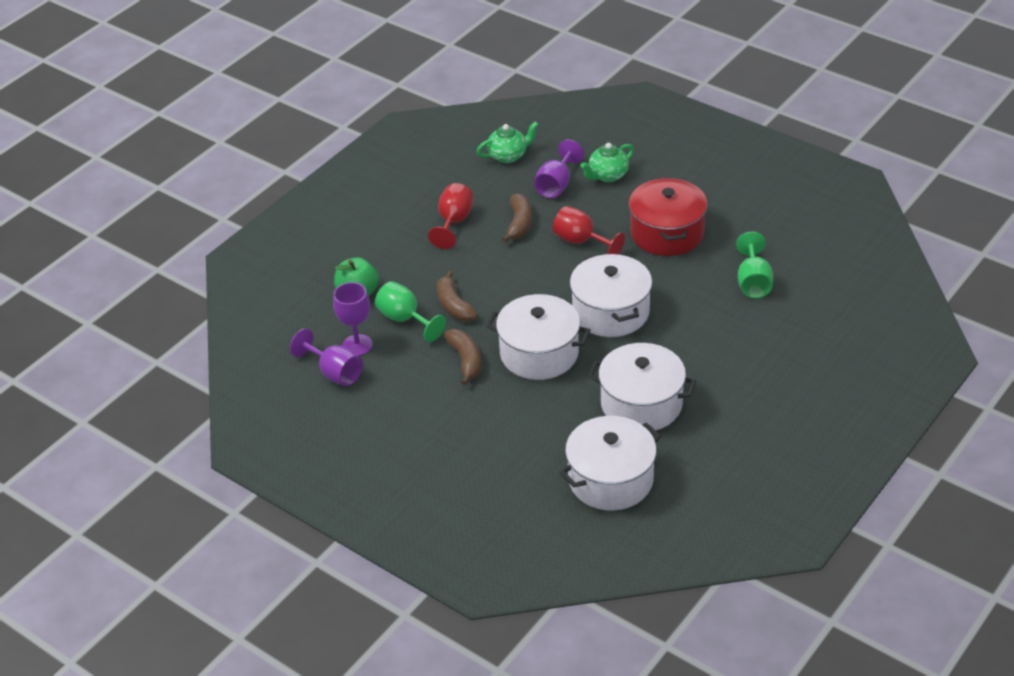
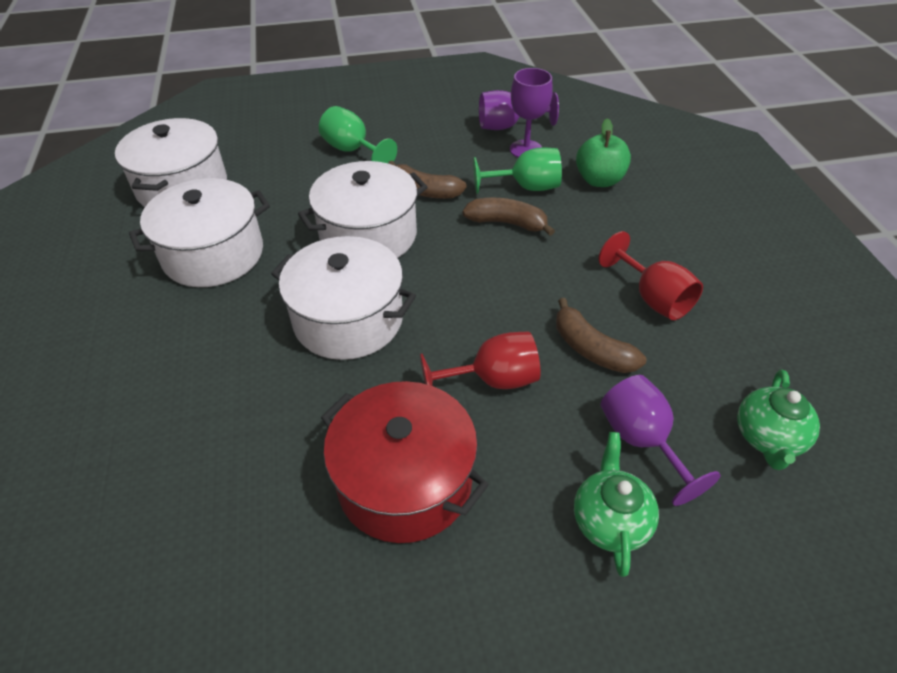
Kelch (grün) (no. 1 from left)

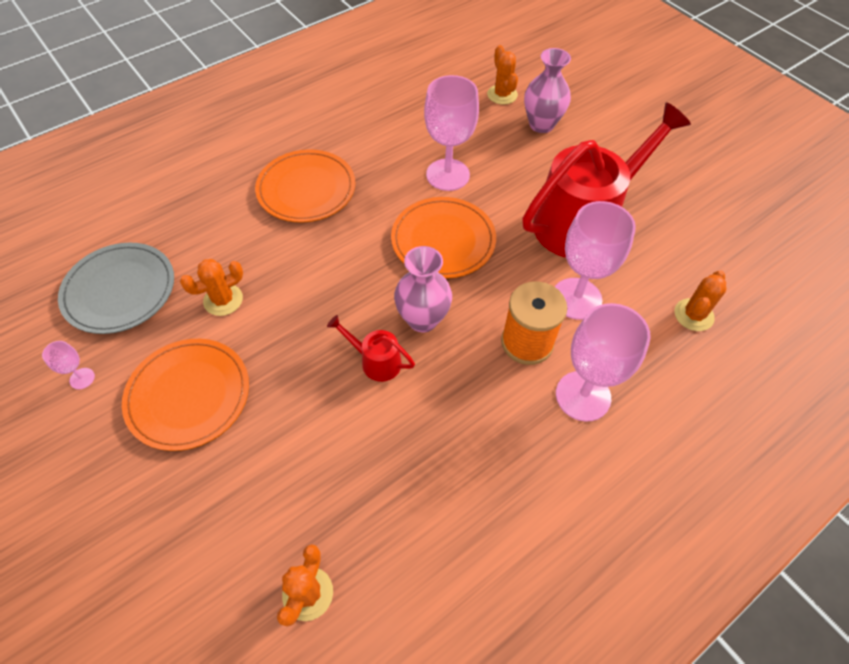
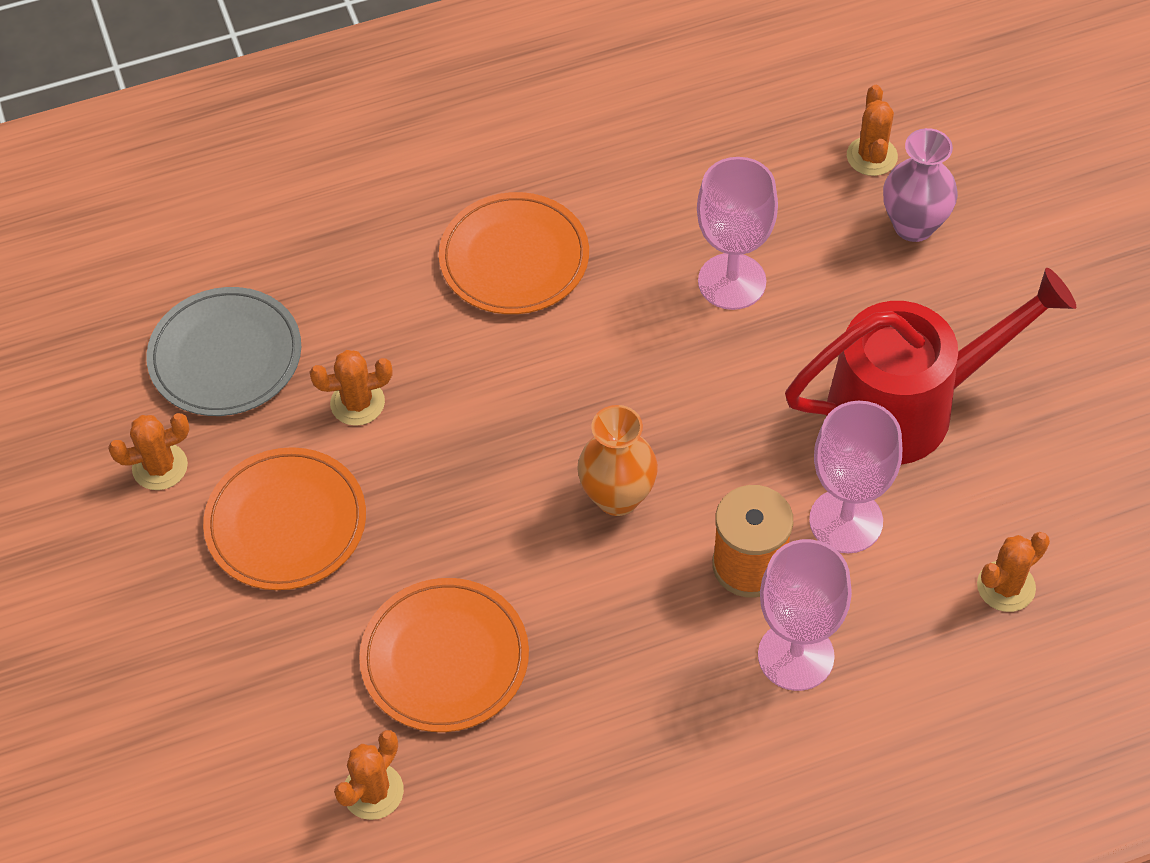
Gießkanne (rot) (no. 1 from left in the first image)
Teller (orange) (no. 2 from left)
Kaktus (orange) (no. 1 from left)
Vase (orange)

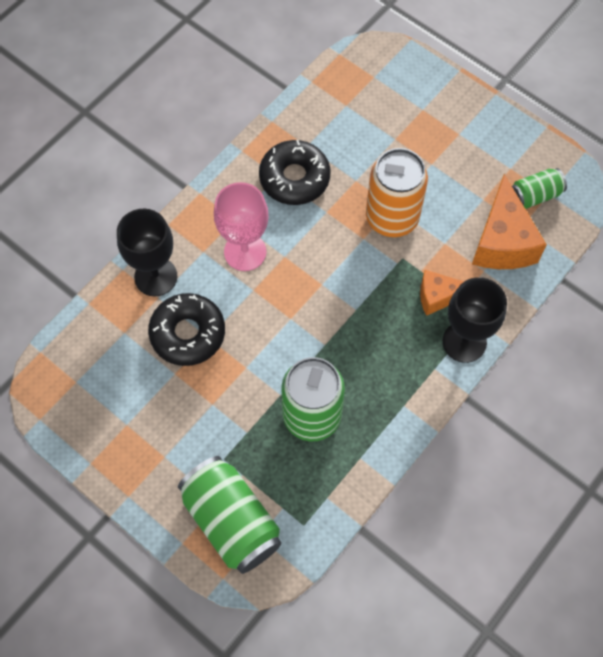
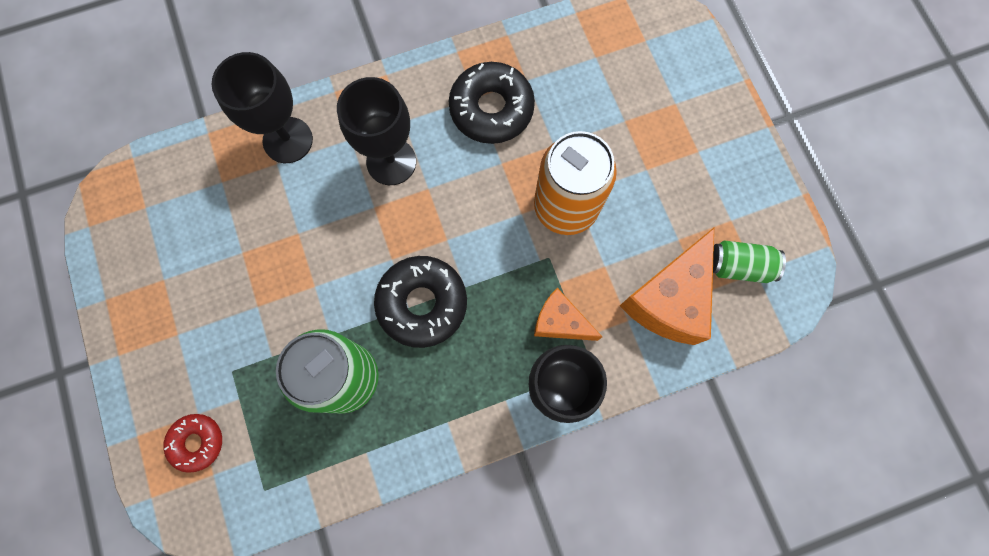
Donut (schwarz) (no. 1 from left)
Donut (rot)
Kelch (schwarz) (no. 2 from left)

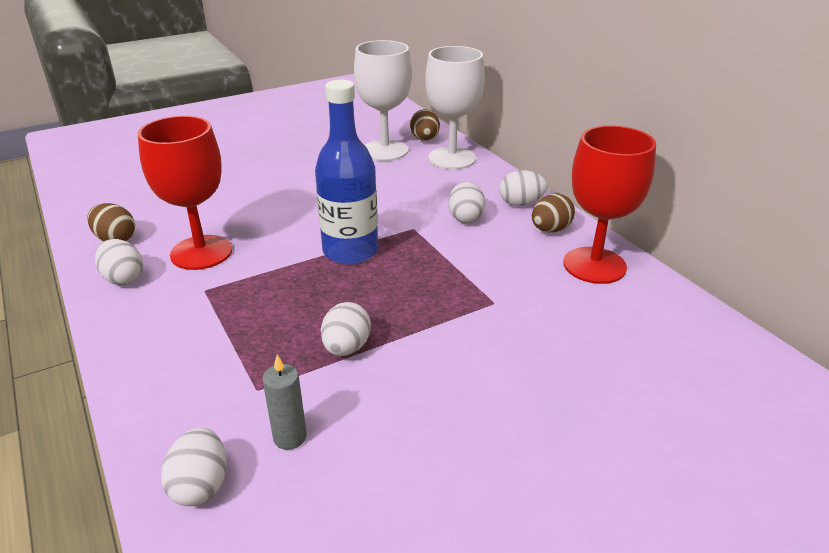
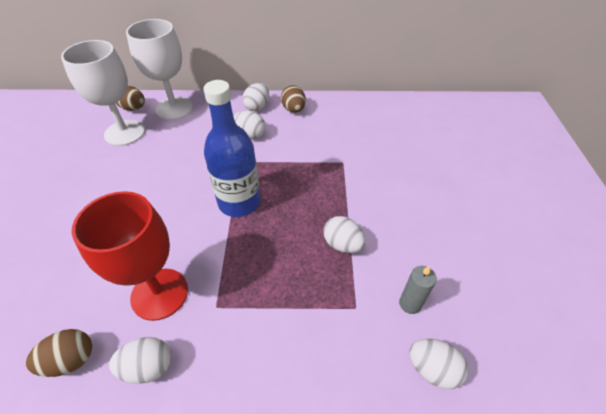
Kelch (rot) (no. 2 from left in the first image)

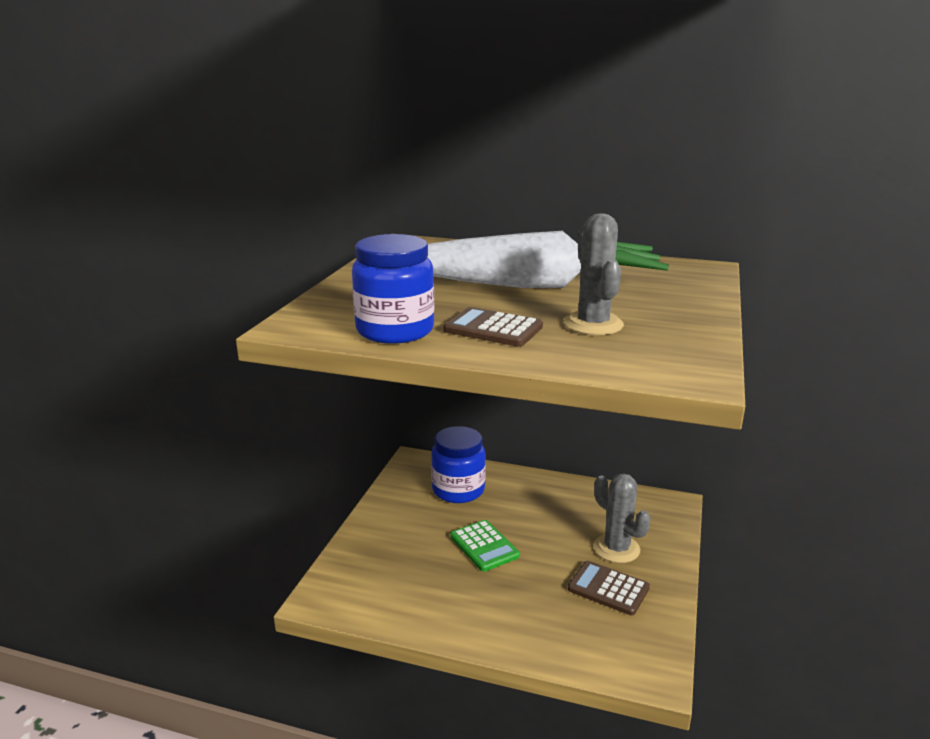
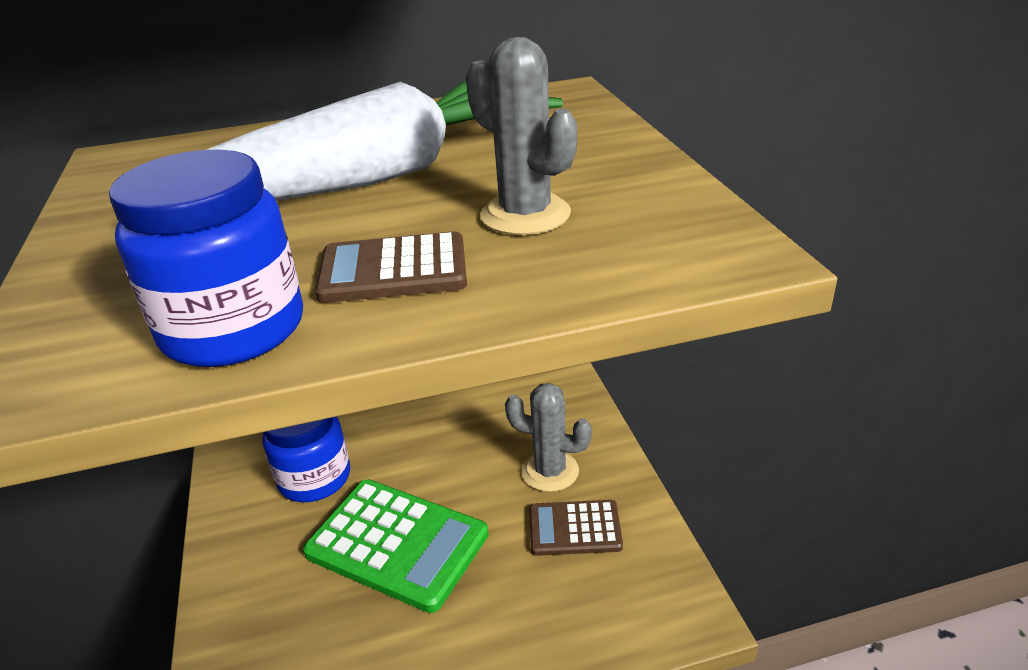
Taschenrechner (grün)

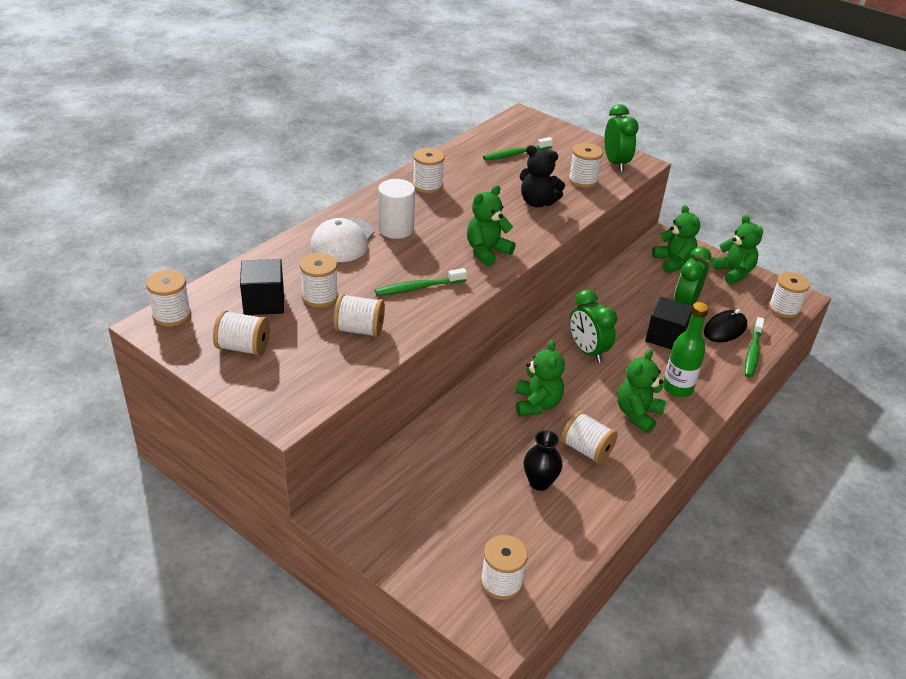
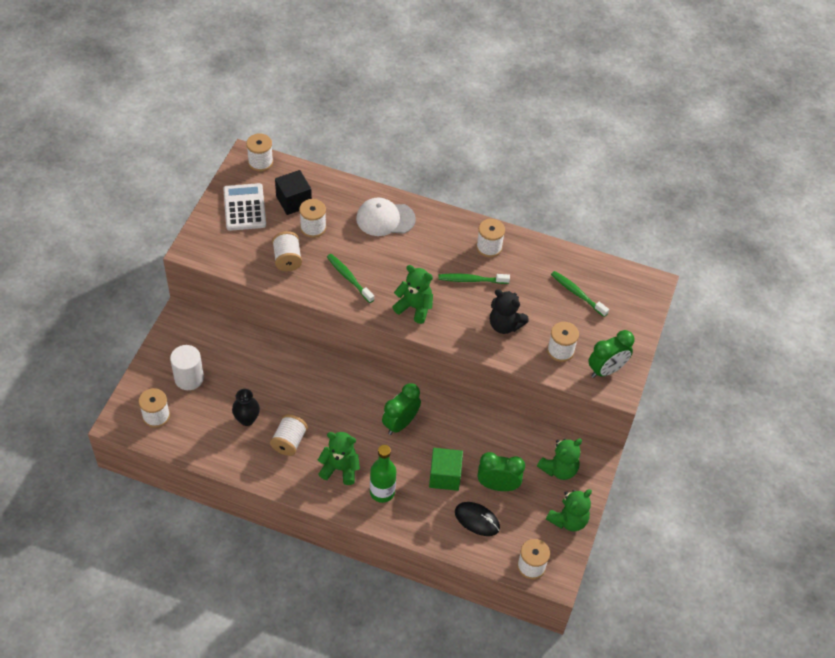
Teddybär (grün) (no. 2 from left in the first image)
Vollzylinder (weiß)
Zahnbürste (grün) (no. 2 from left)
Taschenrechner (weiß)
Kubus (grün)
Teddybär (schwarz)

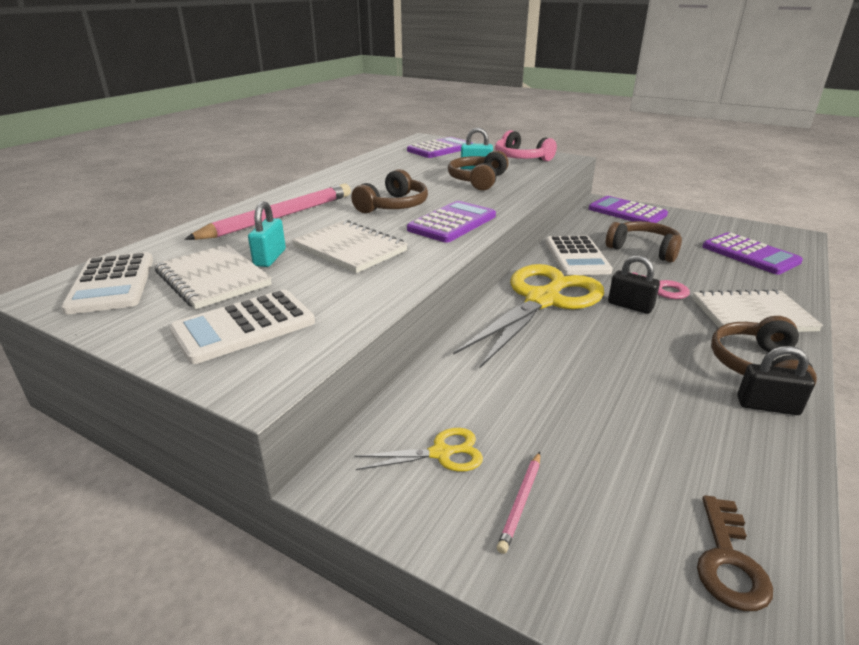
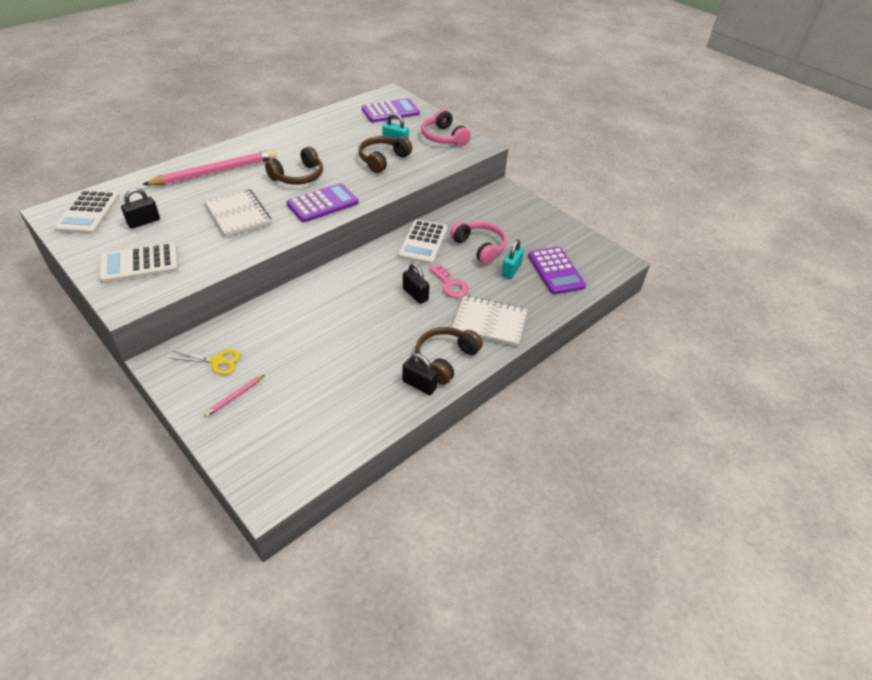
Schere (gelb) (no. 2 from left in the first image)
Taschenrechner (lila) (no. 3 from left in the first image)
Schlüssel (braun)
Vorhängeschloss (türkis) (no. 2 from left)
Vorhängeschloss (schwarz) (no. 1 from left)
Kopfhörer (rosa) (no. 2 from left)

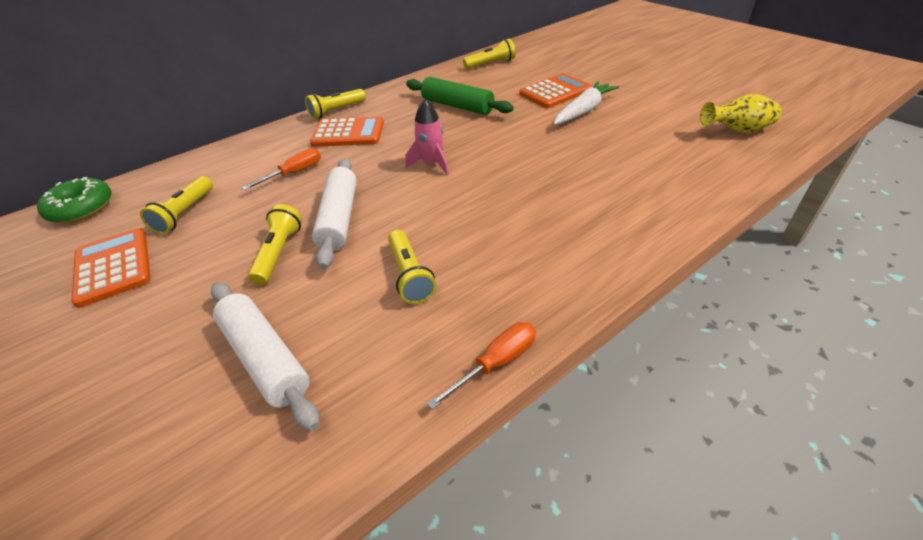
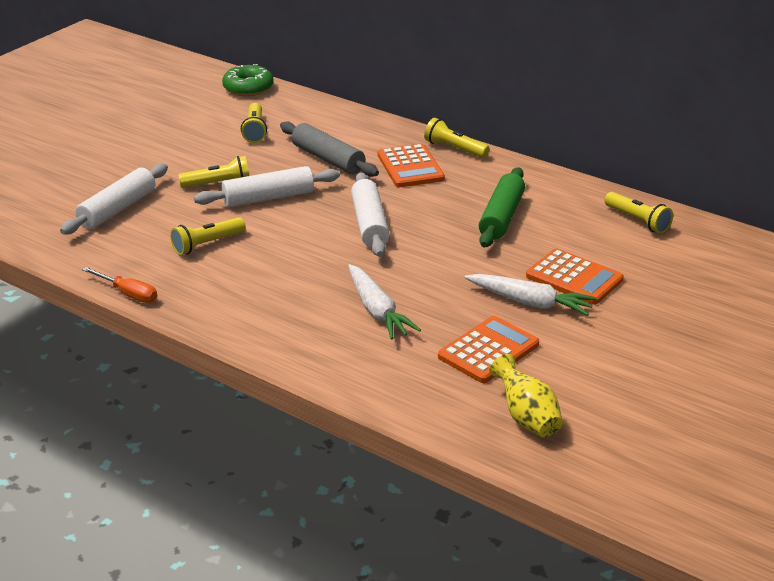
Karotte (weiß) (no. 1 from left)
Taschenrechner (orange) (no. 2 from left)
Nudelholz (grau)
Nudelholz (weiß) (no. 3 from left)
Taschenlampe (gelb) (no. 3 from left)

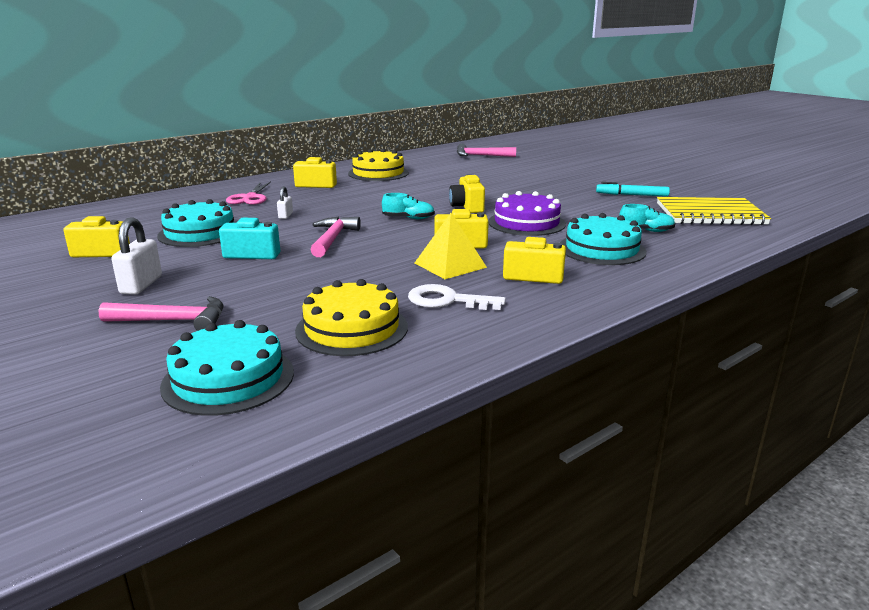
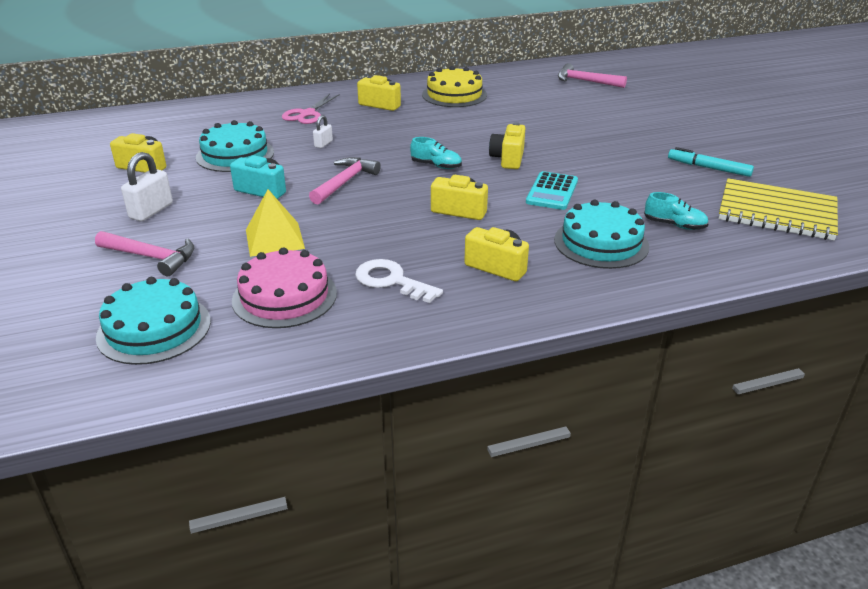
Pyramide (gelb)
Taschenrechner (türkis)
Kuchen (rosa)

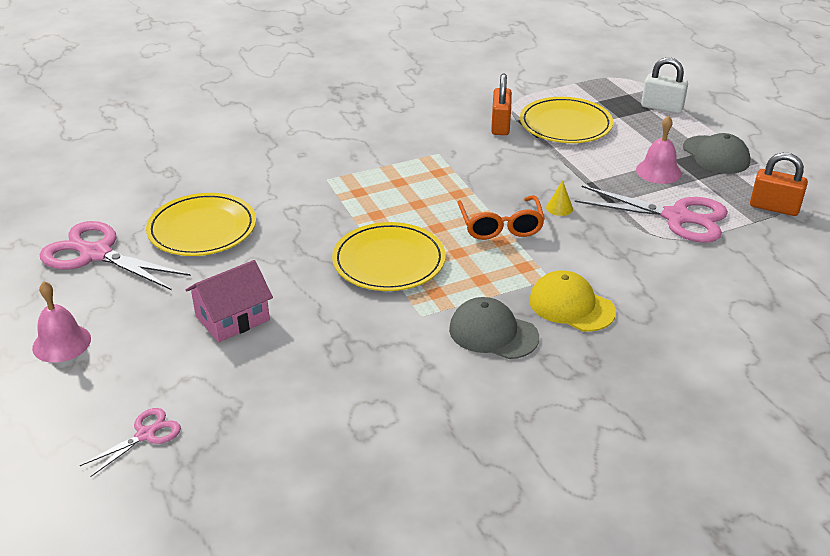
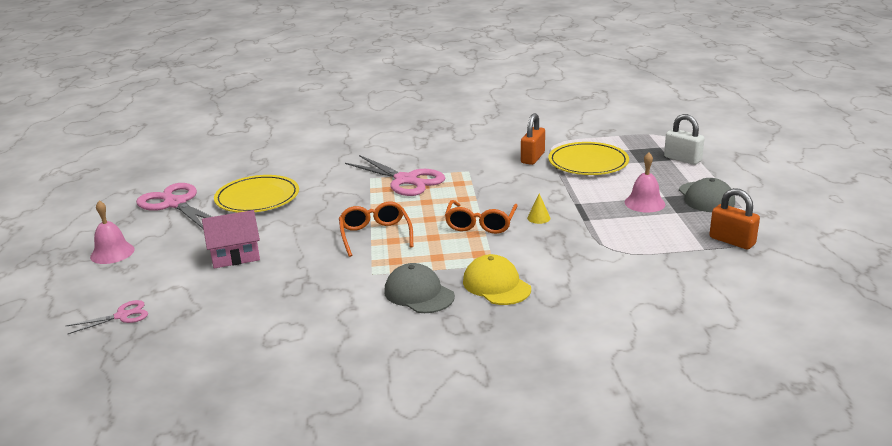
Schere (rosa) (no. 3 from left)
Brille (orange) (no. 1 from left)

